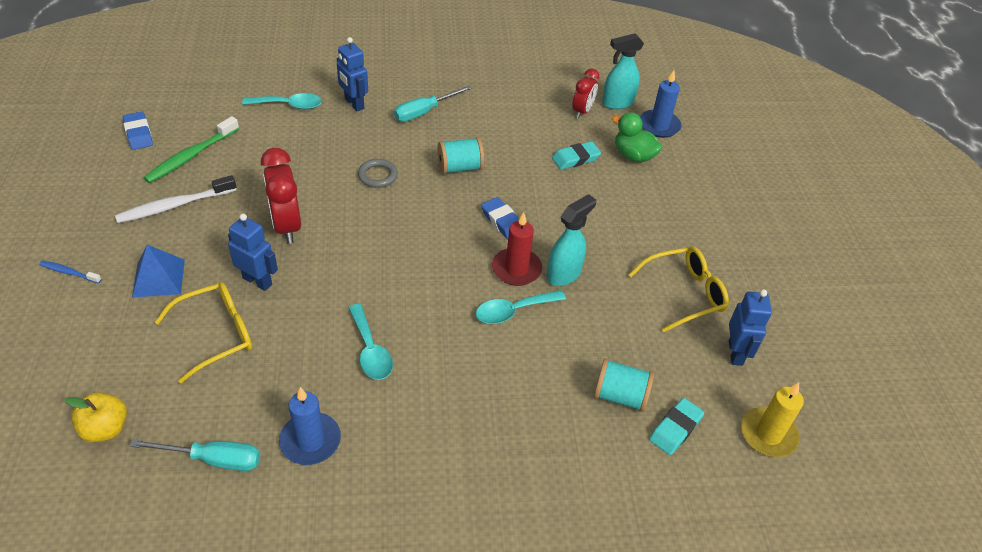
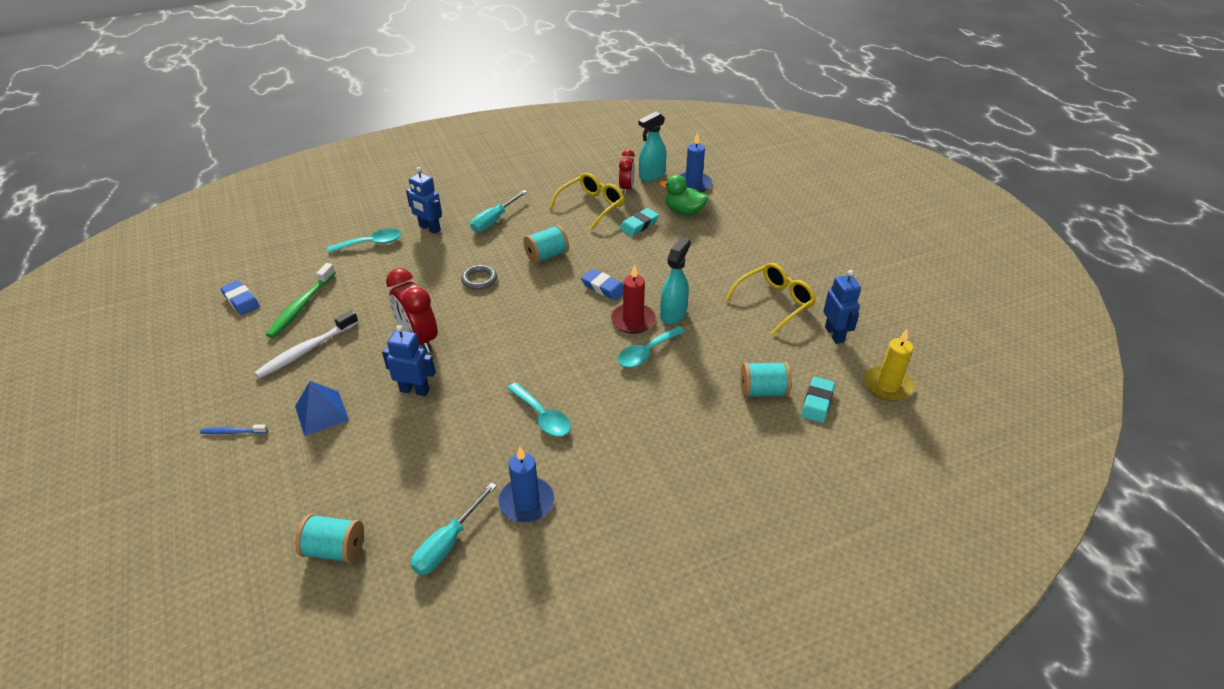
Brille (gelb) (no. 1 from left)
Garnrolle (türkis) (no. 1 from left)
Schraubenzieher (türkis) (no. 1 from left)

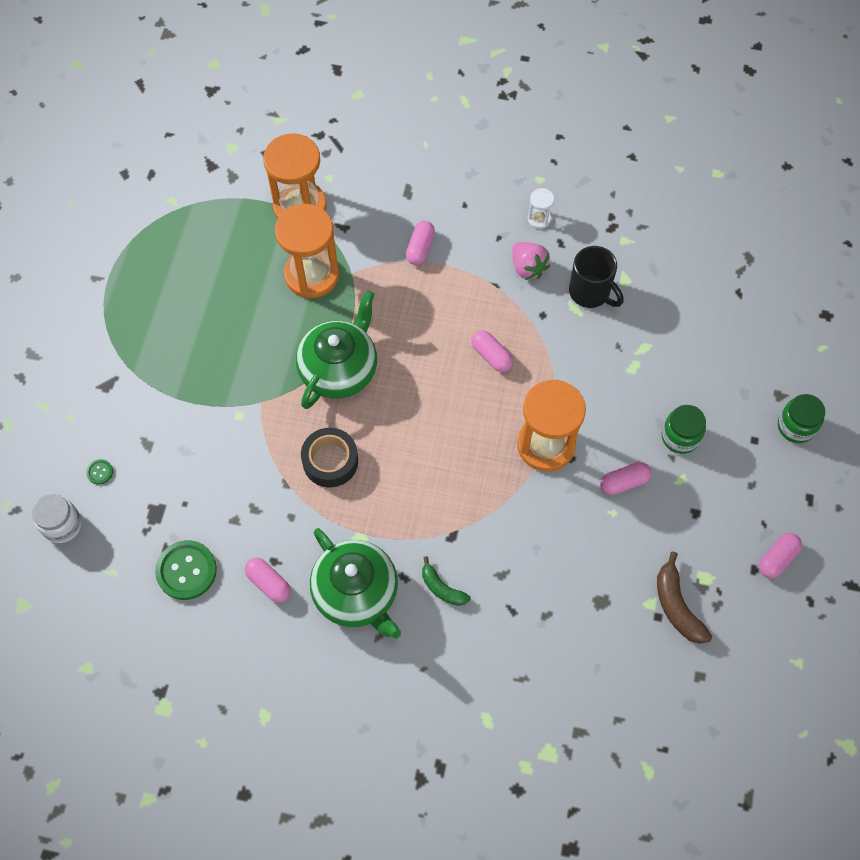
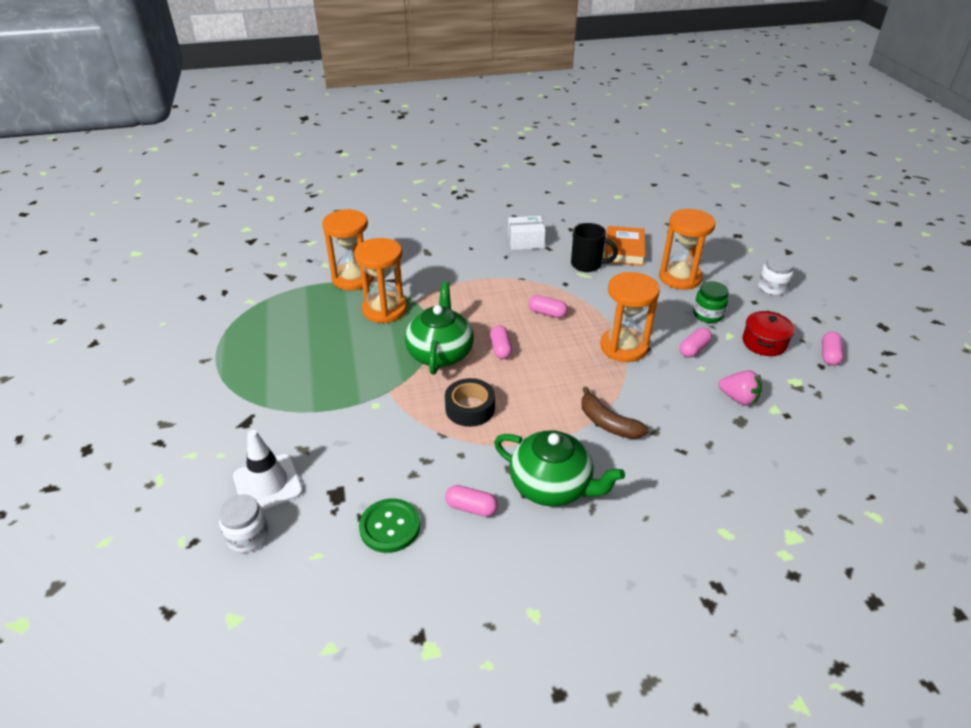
Banane (grün)
Buch (orange)
Sanduhr (orange) (no. 4 from left)
Kochtopf (rot)
Kapsel (rosa) (no. 2 from left)
Erdbeere (rosa)
Banane (braun)
Leitkegel (weiß)
Schachtel (weiß)
Einmachglas (weiß) (no. 2 from left)

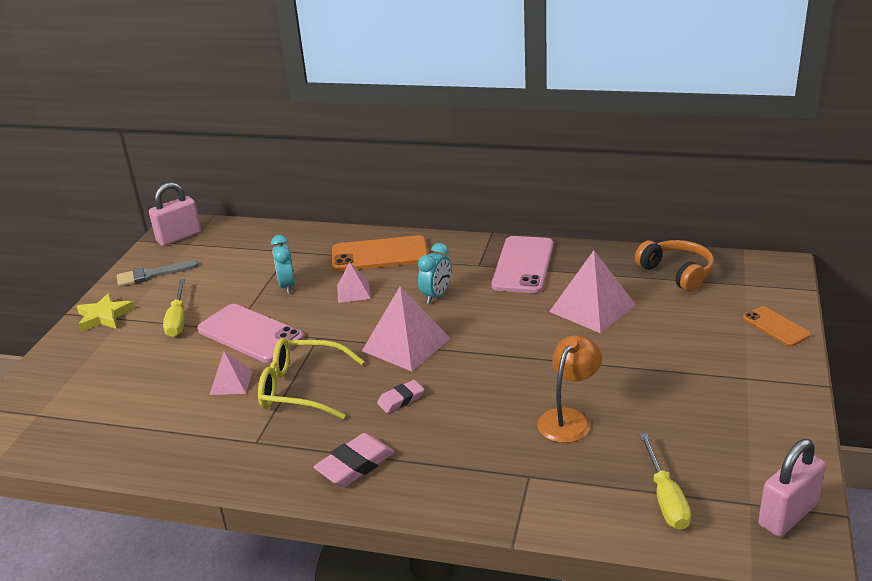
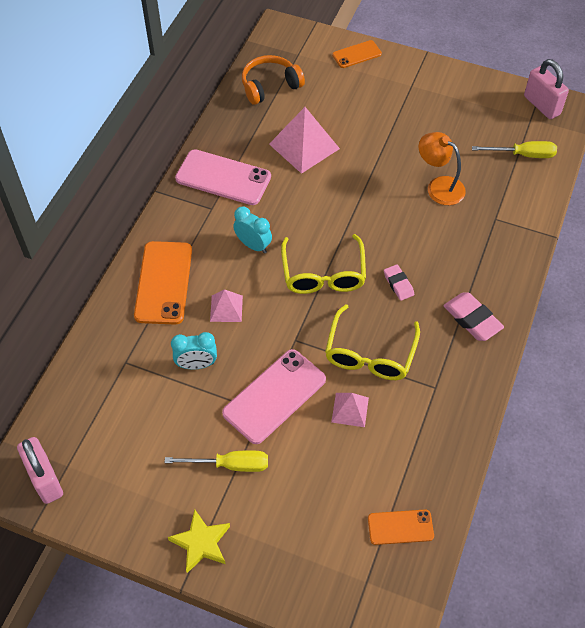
Pinsel (grau)
Handy (orange) (no. 3 from left)
Brille (gelb) (no. 1 from left)

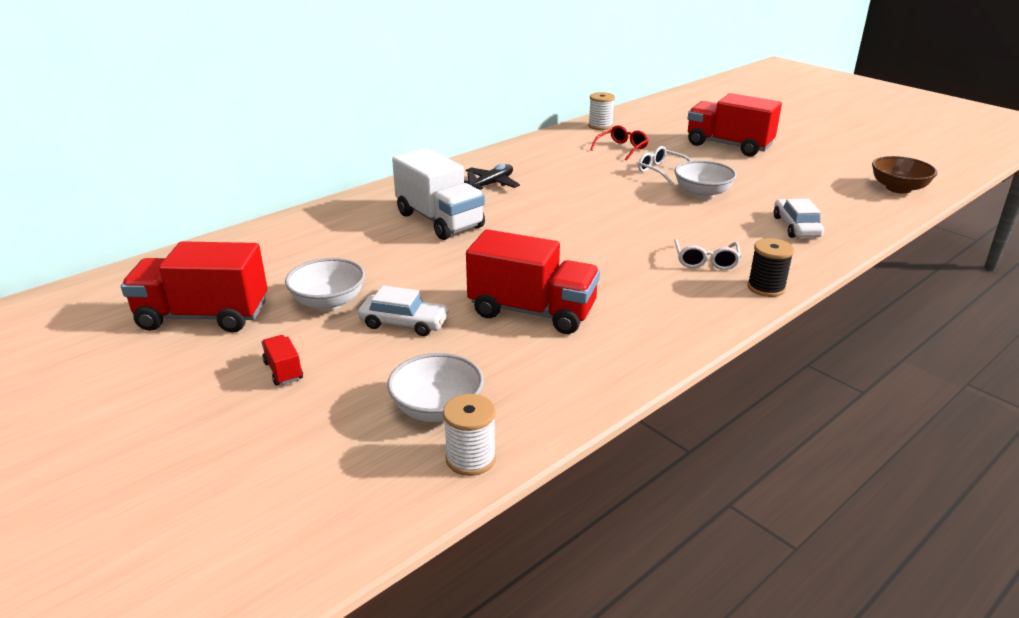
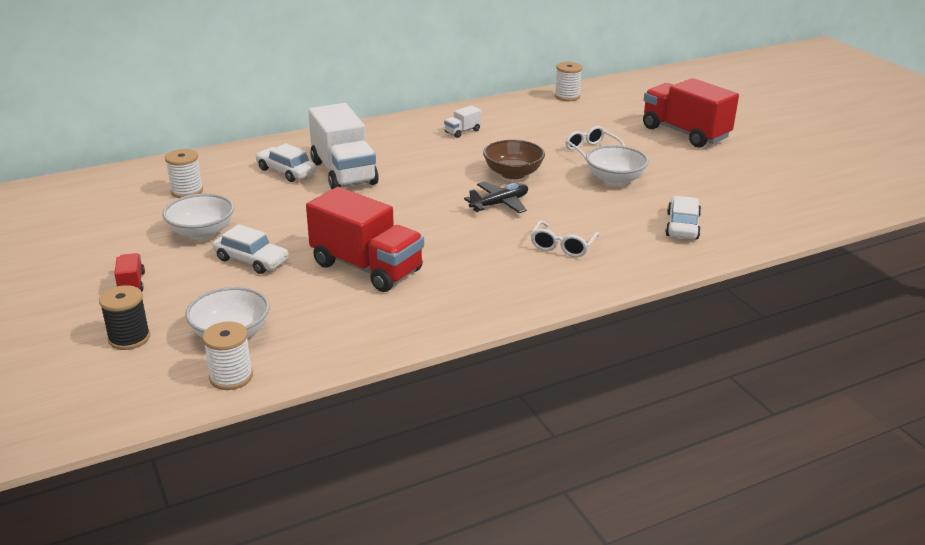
Lastwagen (rot) (no. 1 from left in the first image)
Brille (rot)
Garnrolle (weiß) (no. 1 from left)
Auto (weiß) (no. 2 from left)
Lastwagen (weiß) (no. 2 from left)
Flugzeug (schwarz)
Garnrolle (schwarz)
Schüssel (braun)

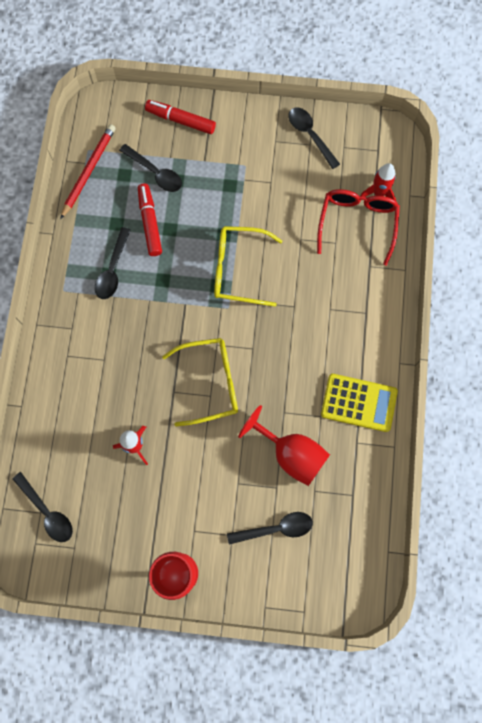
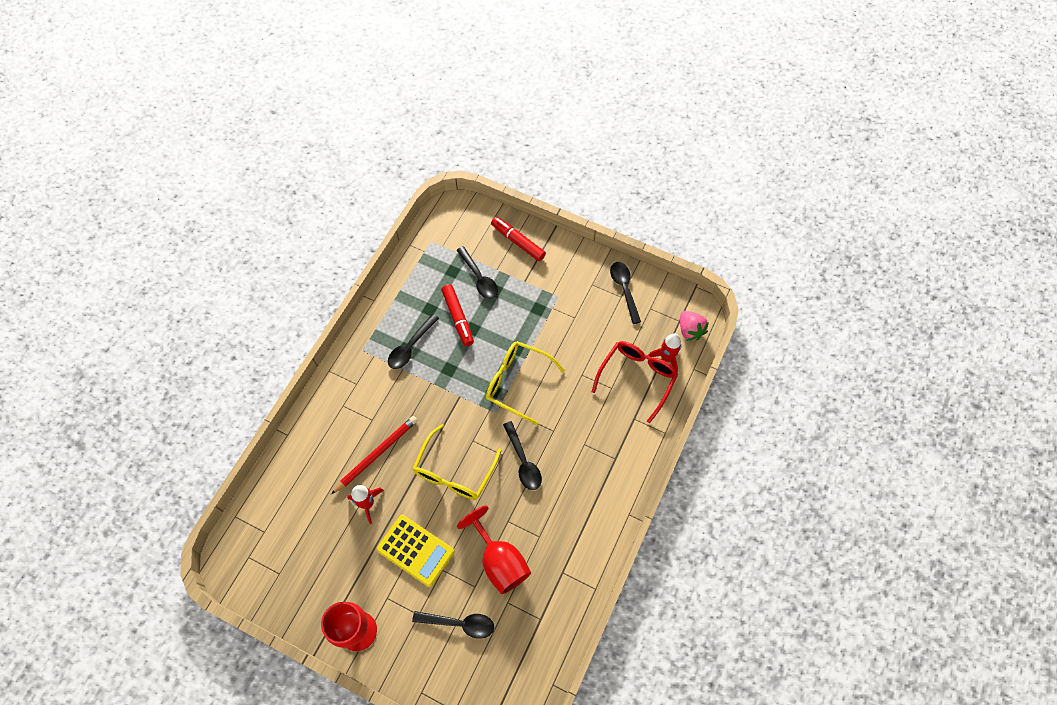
Erdbeere (rosa)
Löffel (schwarz) (no. 4 from left)
Bleistift (rot)
Taschenrechner (gelb)
Filzstift (rot) (no. 1 from left)
Brille (gelb) (no. 1 from left)

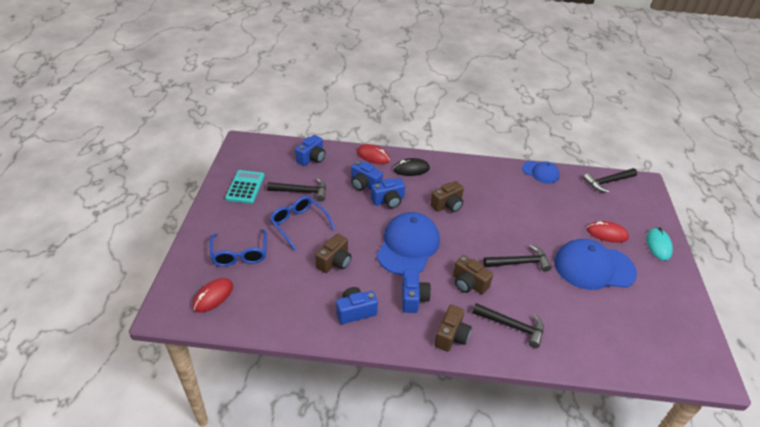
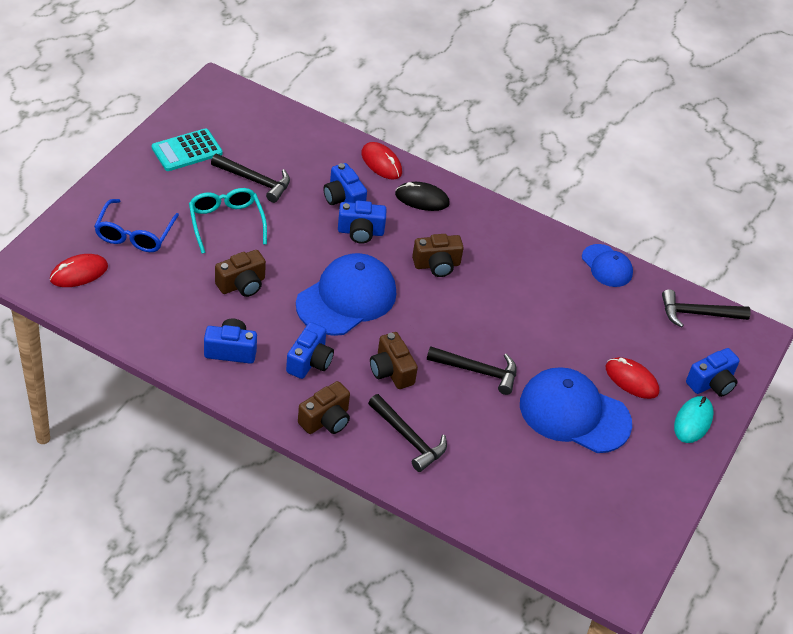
Kamera (blau) (no. 5 from left)
Brille (türkis)
Taschenrechner (türkis)

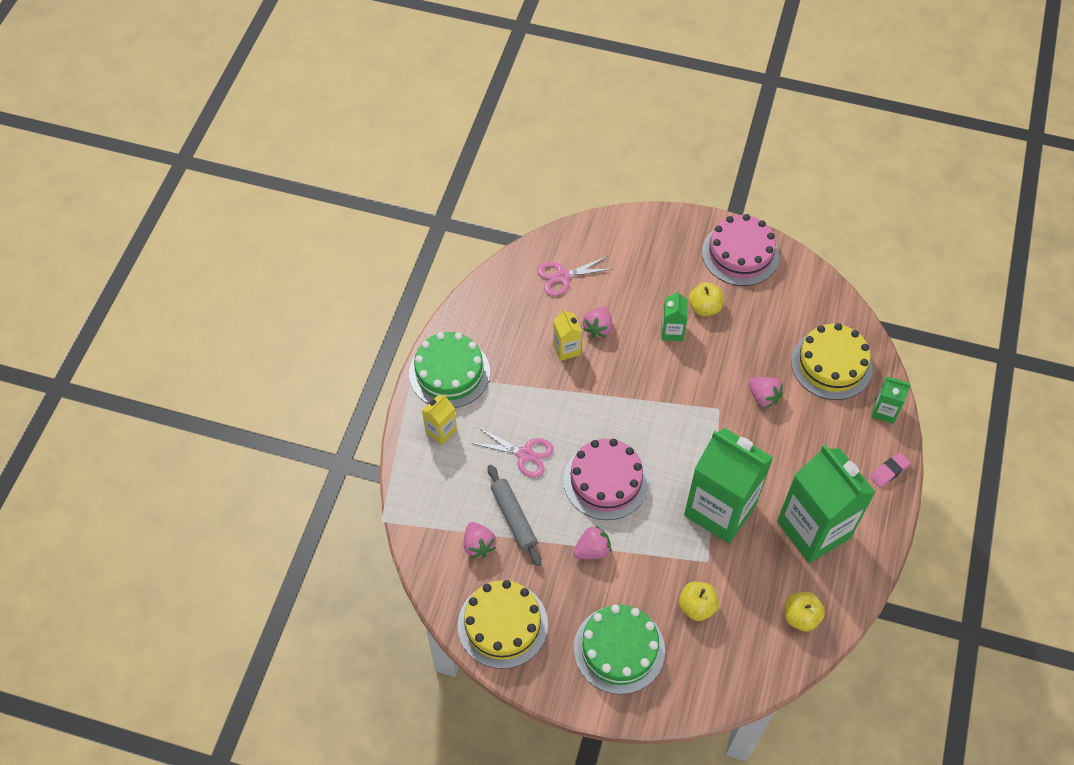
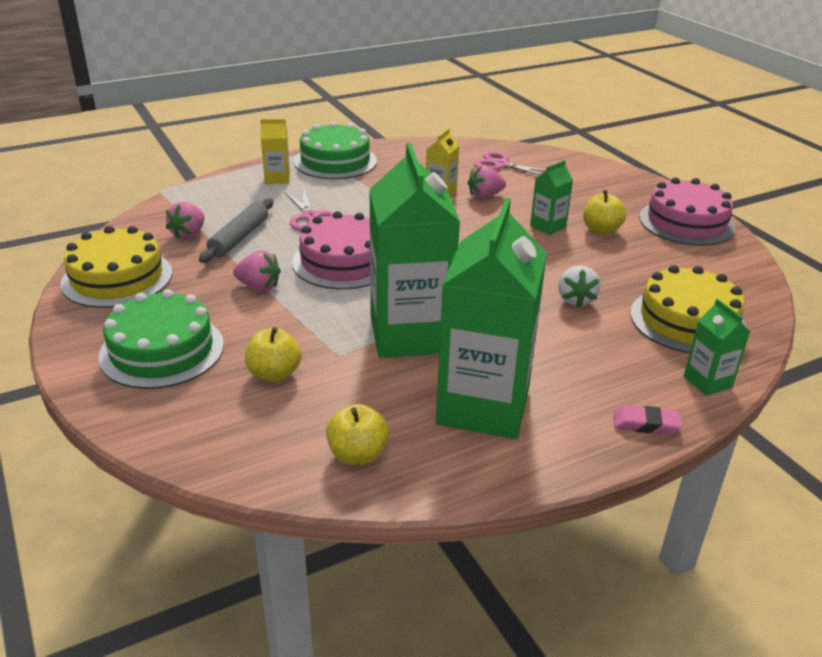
Erdbeere (weiß)

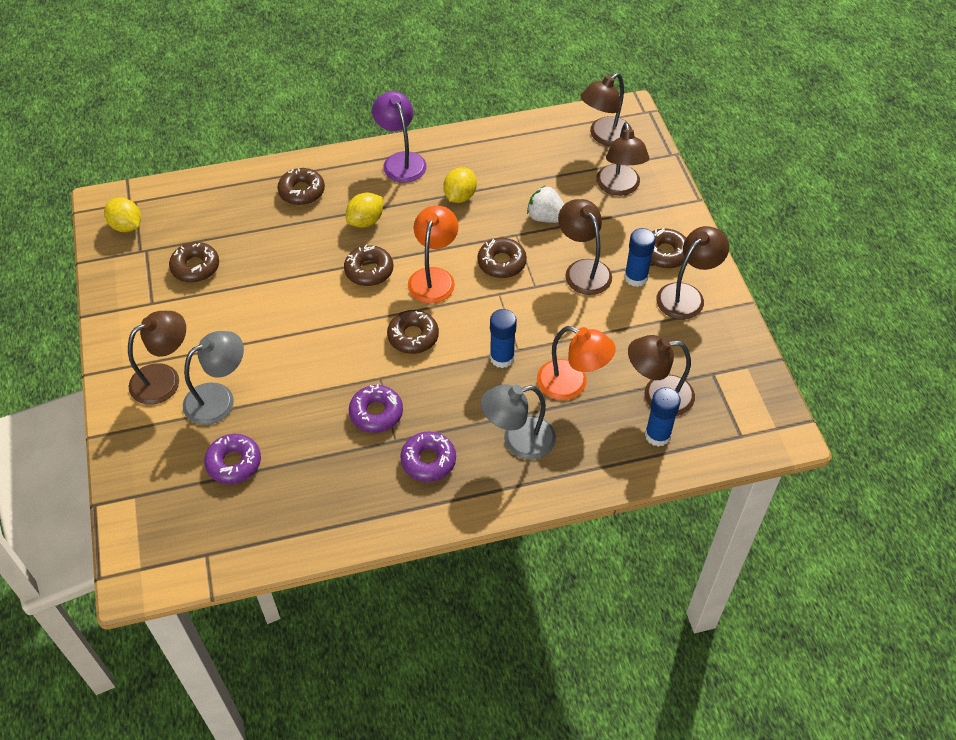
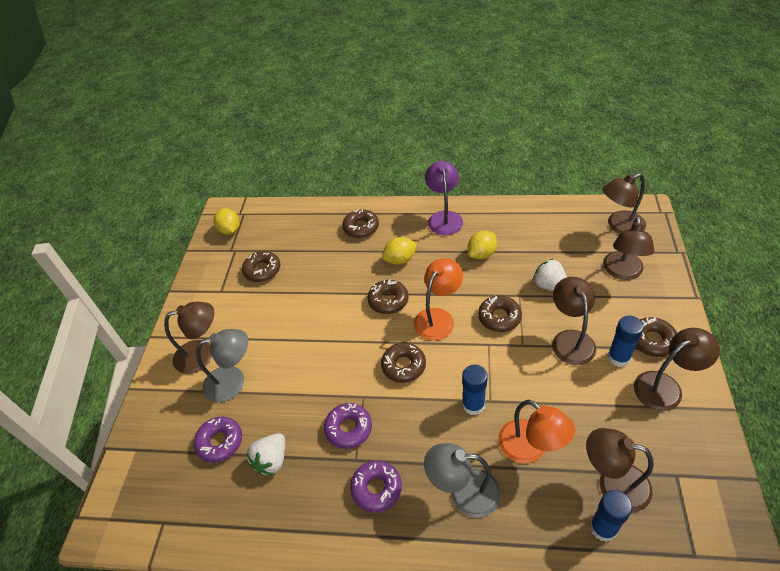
Erdbeere (weiß) (no. 1 from left)

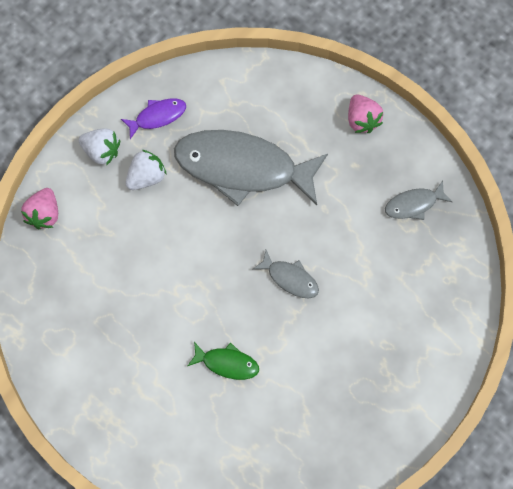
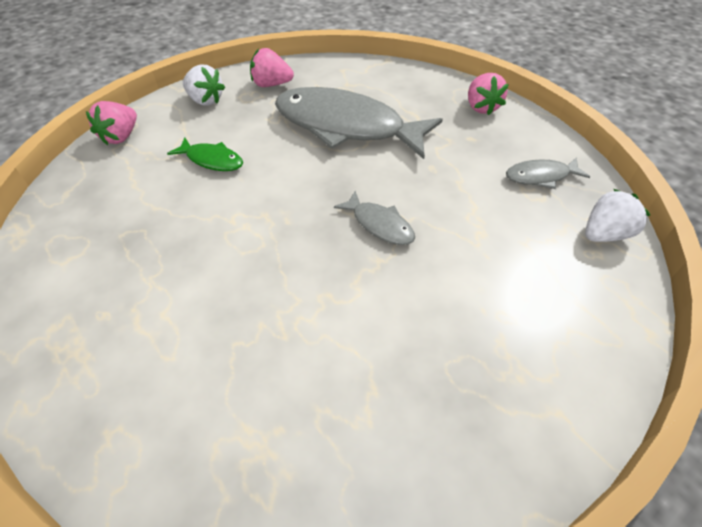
Erdbeere (weiß) (no. 2 from left)
Fisch (grün)
Erdbeere (rosa) (no. 2 from left)

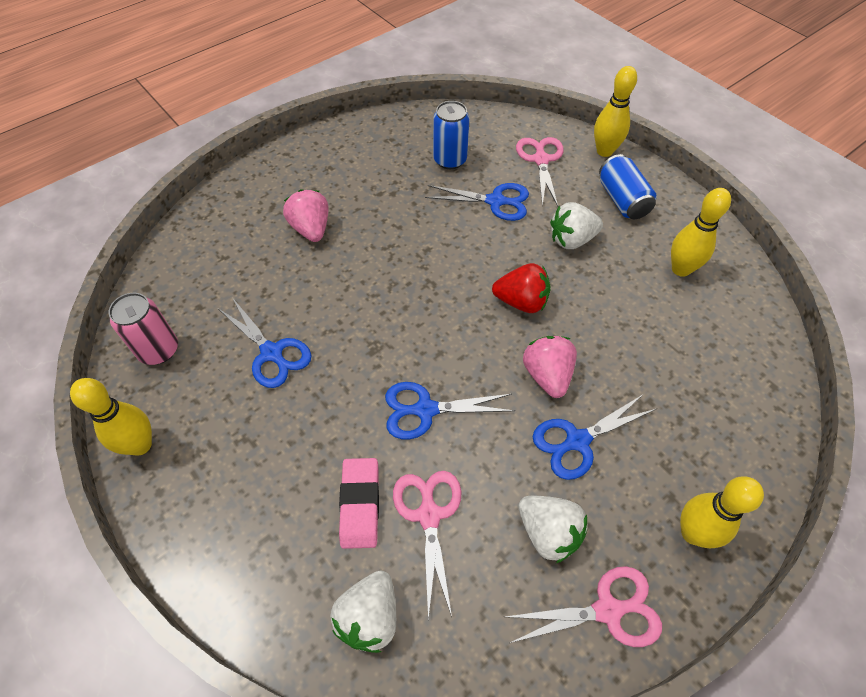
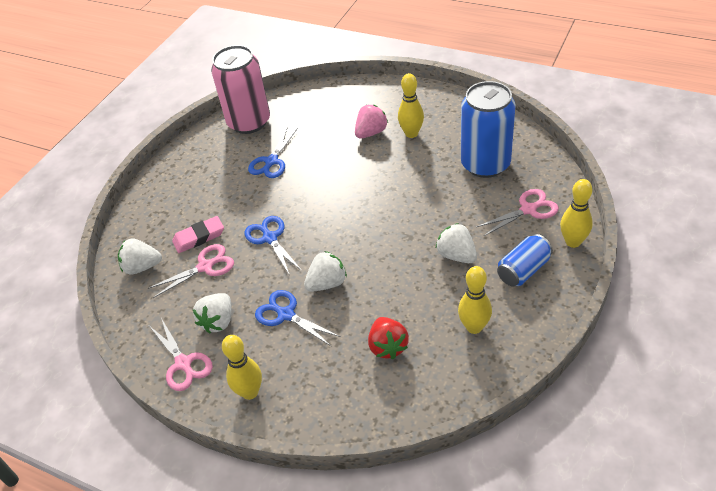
Schere (blau) (no. 3 from left in the first image)
Bowlingkegel (gelb) (no. 2 from left)
Erdbeere (rot)
Erdbeere (weiß) (no. 3 from left)
Dose (rosa)
Dose (blau) (no. 1 from left)

